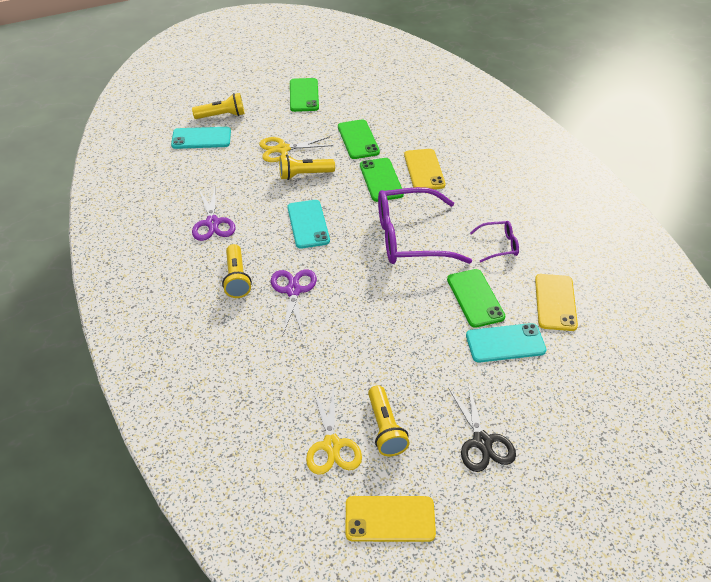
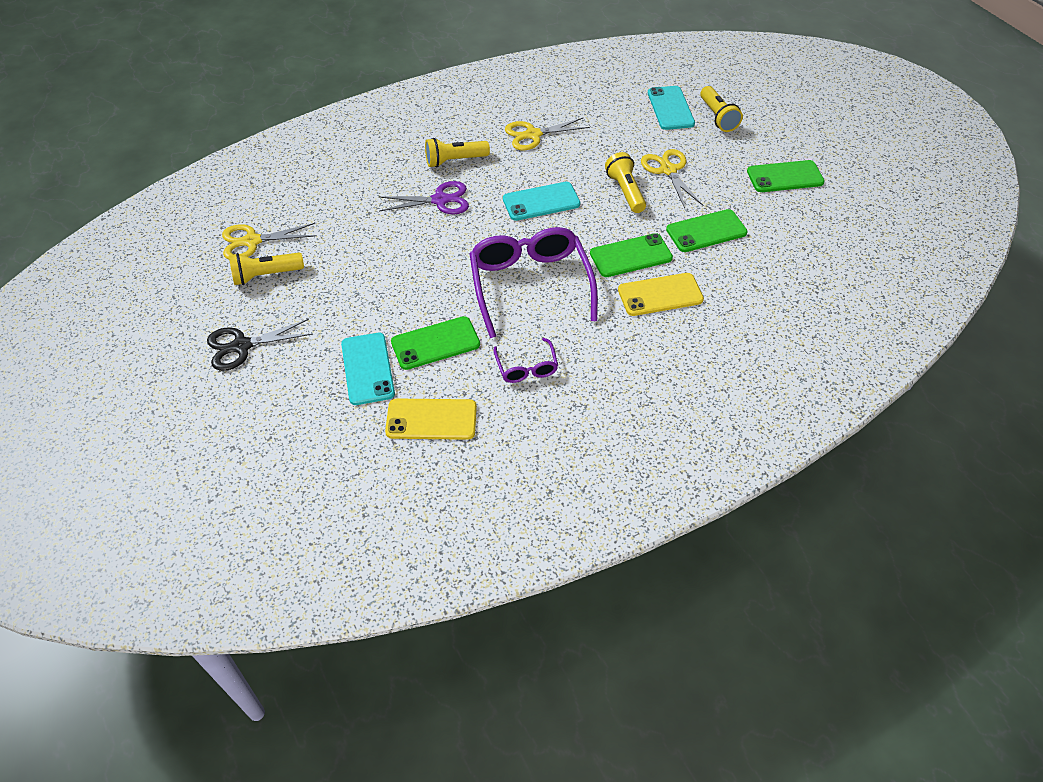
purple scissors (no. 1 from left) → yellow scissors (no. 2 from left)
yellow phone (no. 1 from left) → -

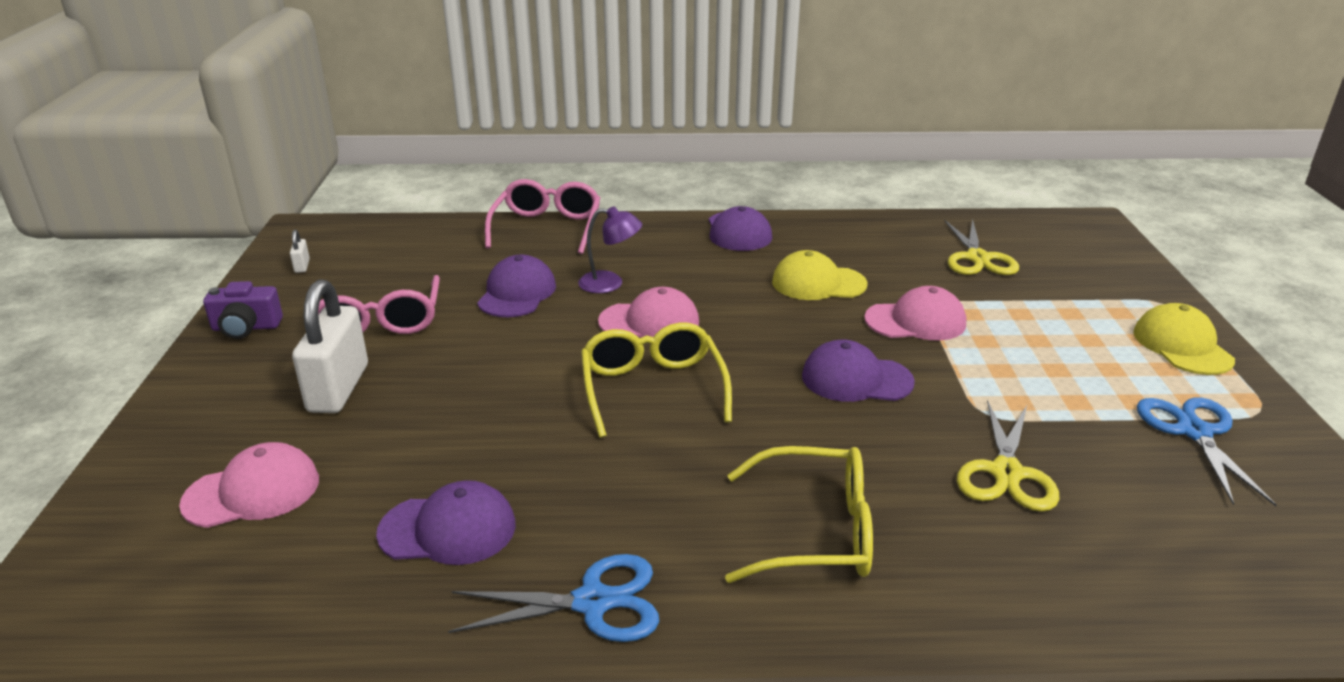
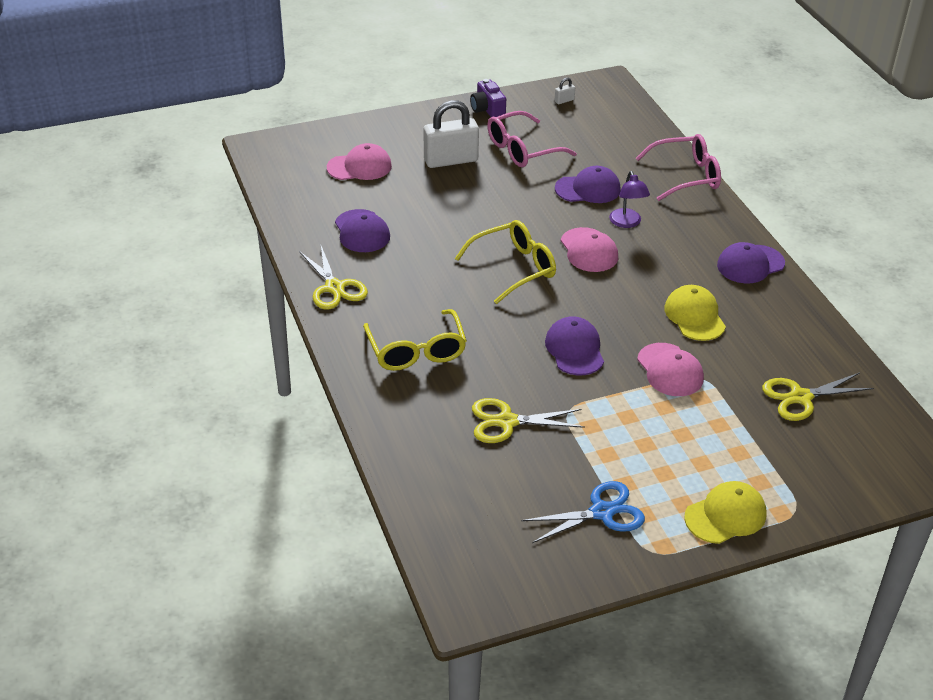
pink cap (no. 1 from left), 60 degrees counterclockwise
blue scissors (no. 1 from left) → yellow scissors (no. 1 from left)

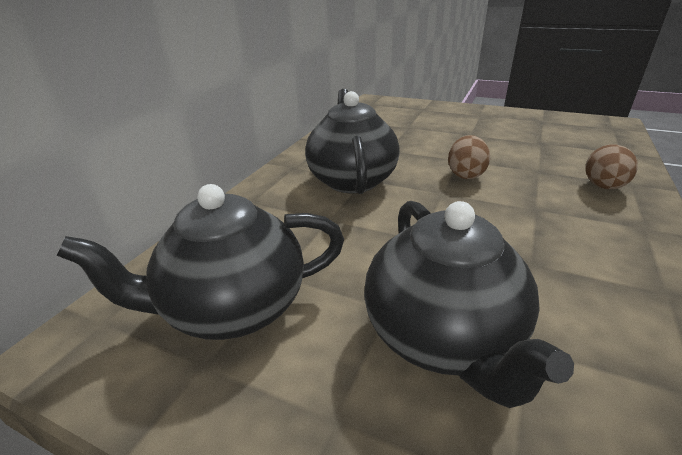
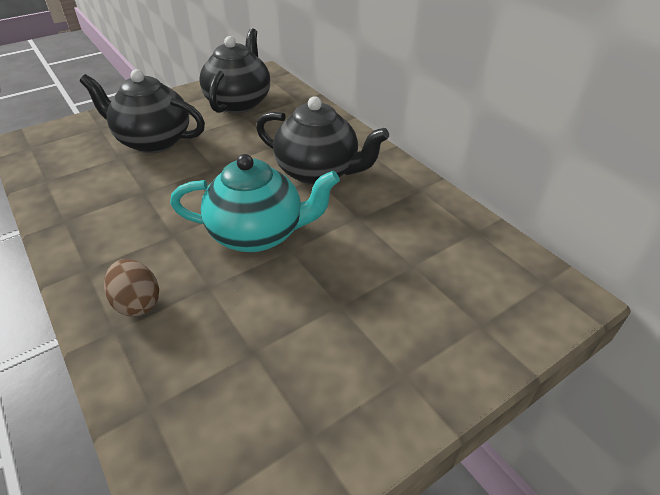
brown egg (no. 1 from left) → turquoise teapot

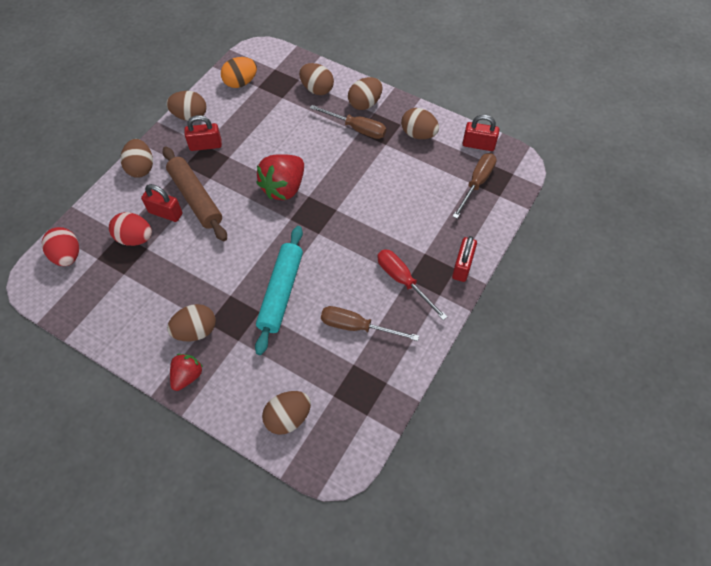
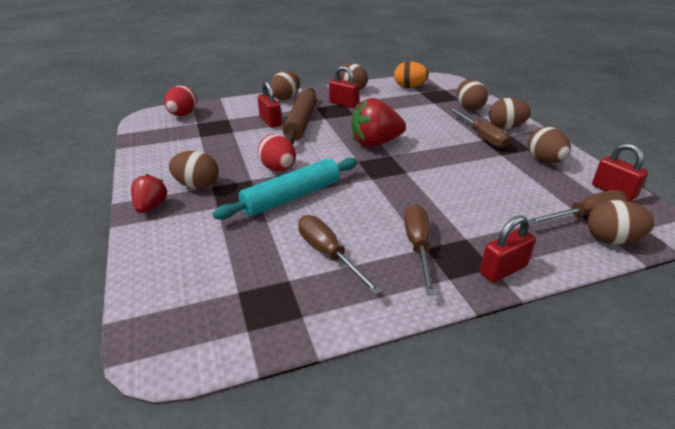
red egg (no. 2 from left), shifted
red strawberry (no. 1 from left), 60 degrees counterclockwise
brown egg (no. 4 from left in the first image) → brown egg (no. 7 from left), shifted
red screwdriver → brown screwdriver (no. 2 from left)

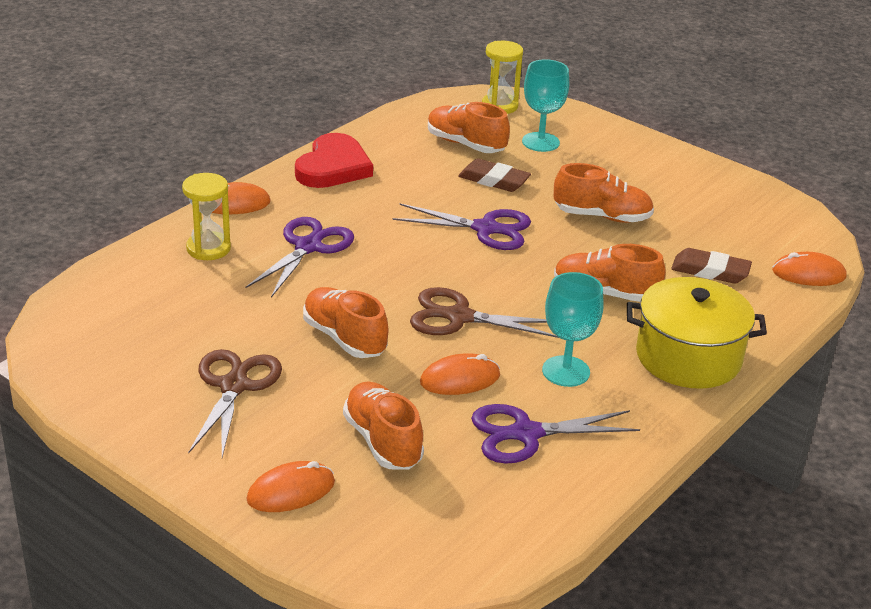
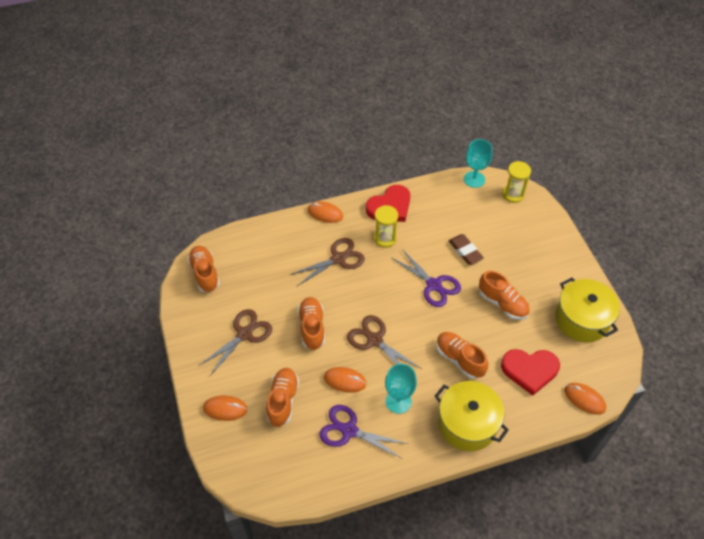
yellow hourglass (no. 1 from left), shifted
purple scissors (no. 1 from left) → brown scissors (no. 2 from left)
orange shoe (no. 3 from left in the first image) → orange shoe (no. 1 from left), shifted
turquoise goblet (no. 1 from left in the first image) → turquoise goblet (no. 2 from left), shifted
brown eraser (no. 2 from left) → red heart (no. 2 from left)
- → yellow pot (no. 2 from left)

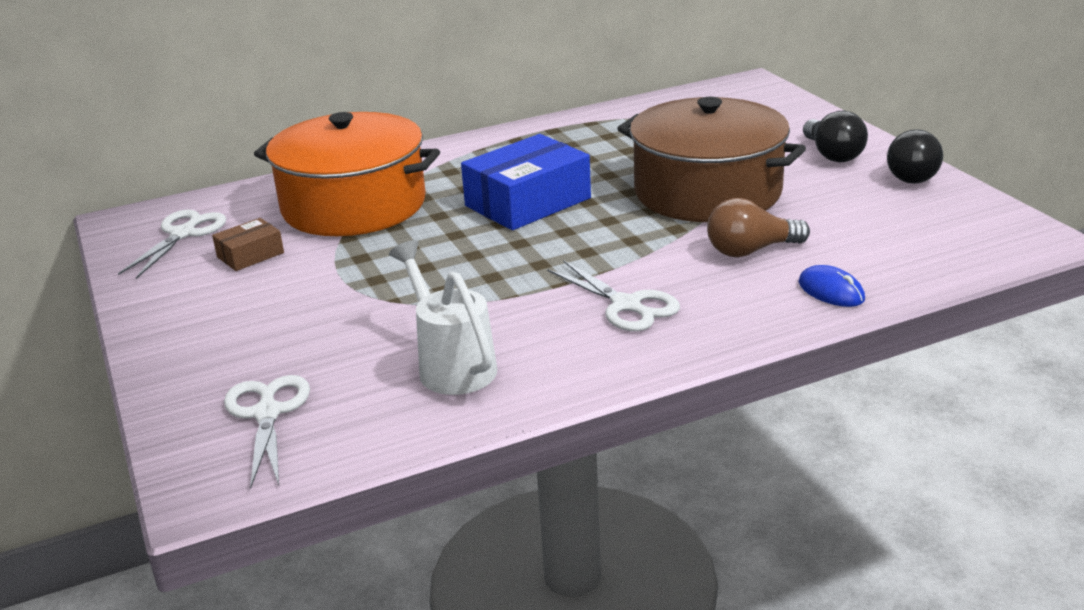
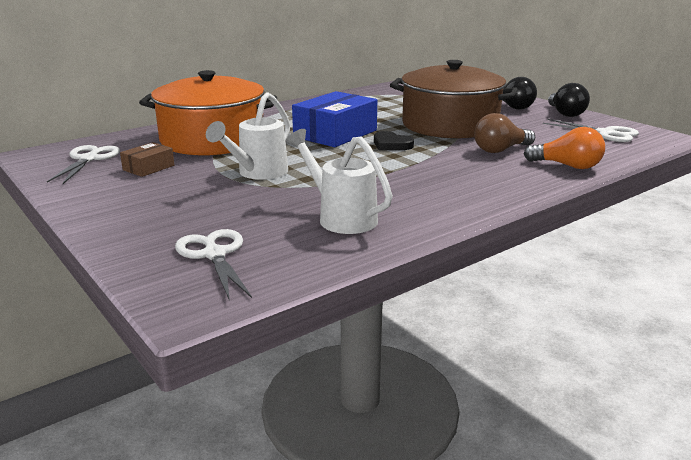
white scissors (no. 3 from left), shifted
blue mouse → orange light bulb
- → white watering can (no. 1 from left)
- → black heart

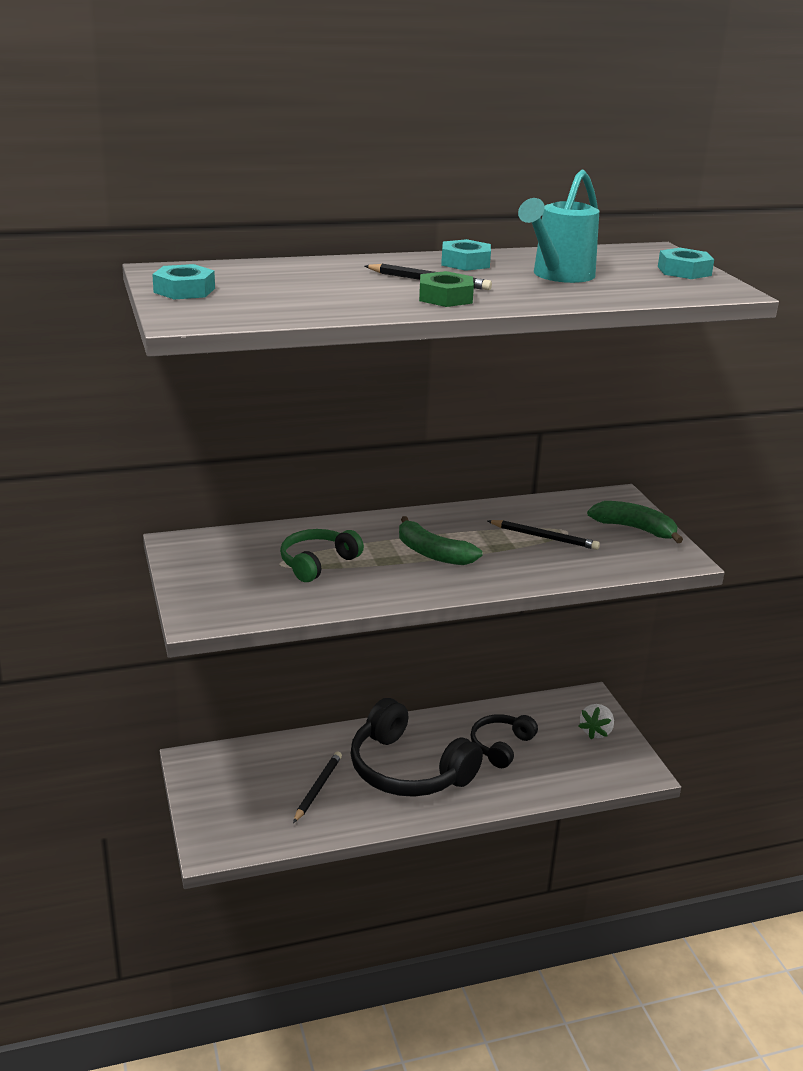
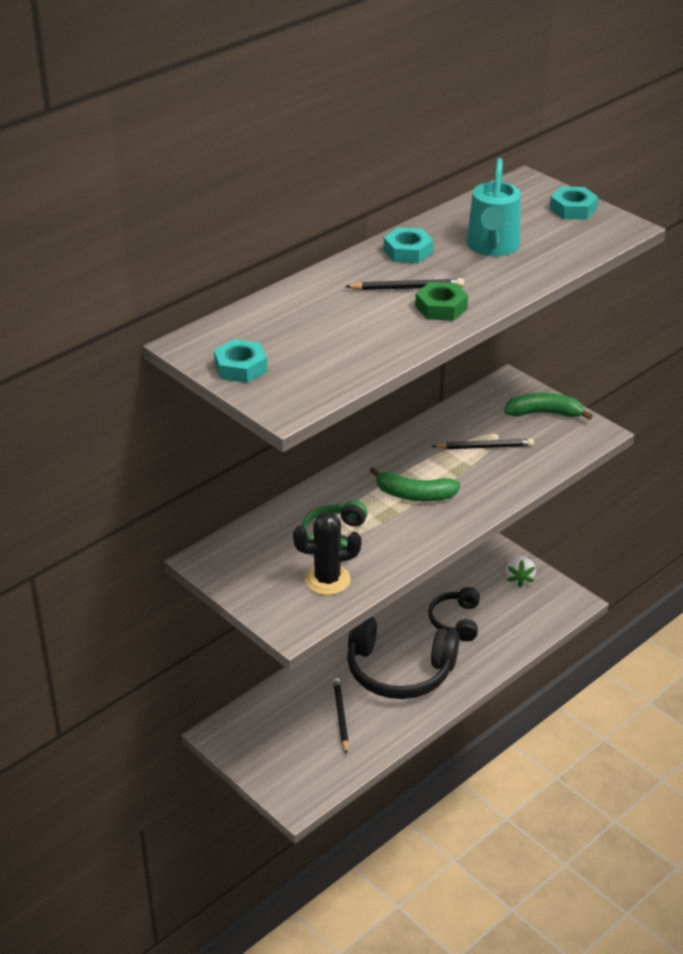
- → black cactus

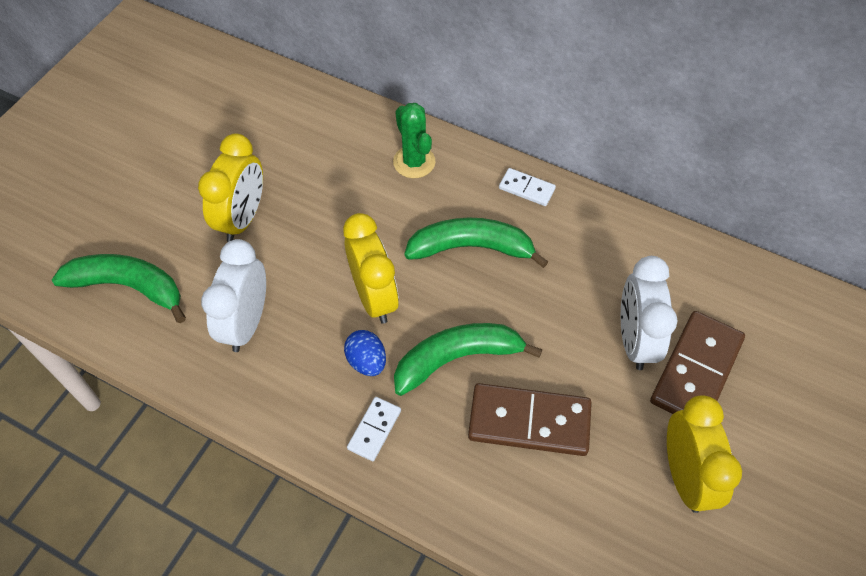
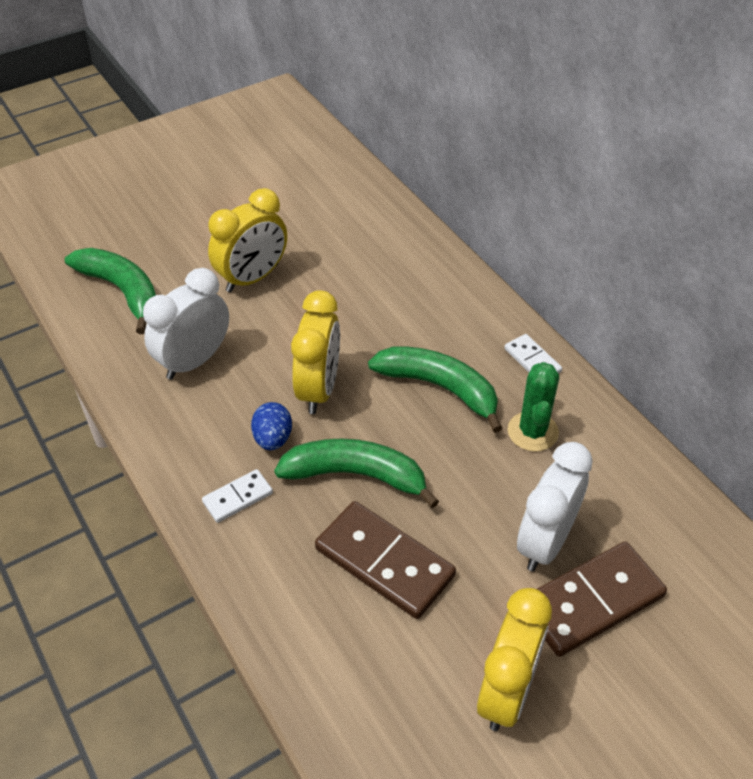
green cactus, shifted

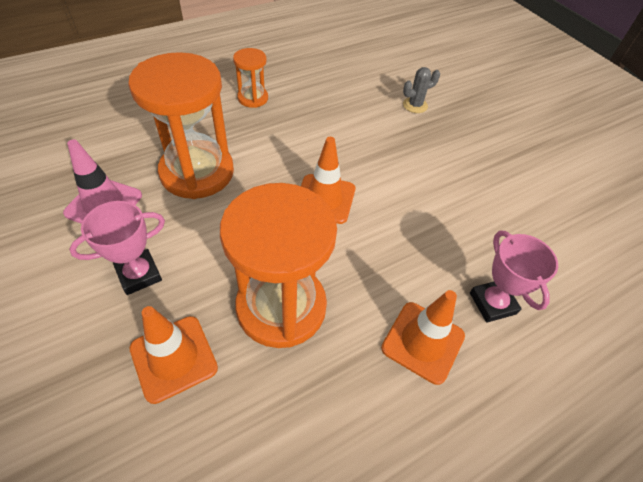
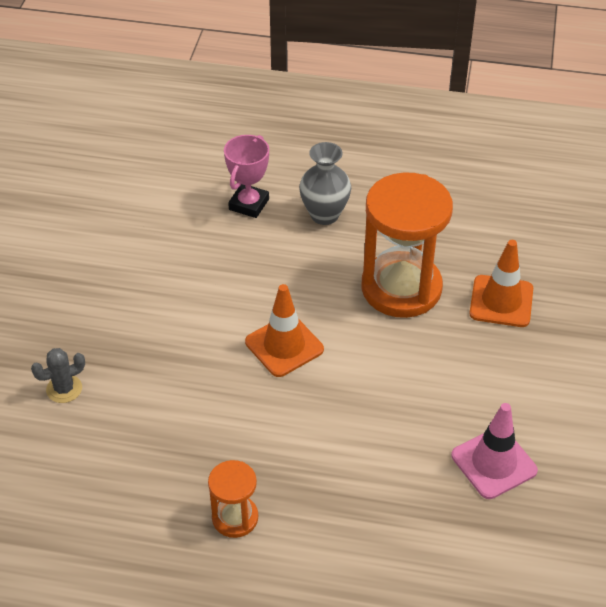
pink trophy (no. 1 from left) → -
orange hourglass (no. 1 from left) → -
orange traffic cone (no. 3 from left) → grey vase
grey cactus, 45 degrees counterclockwise

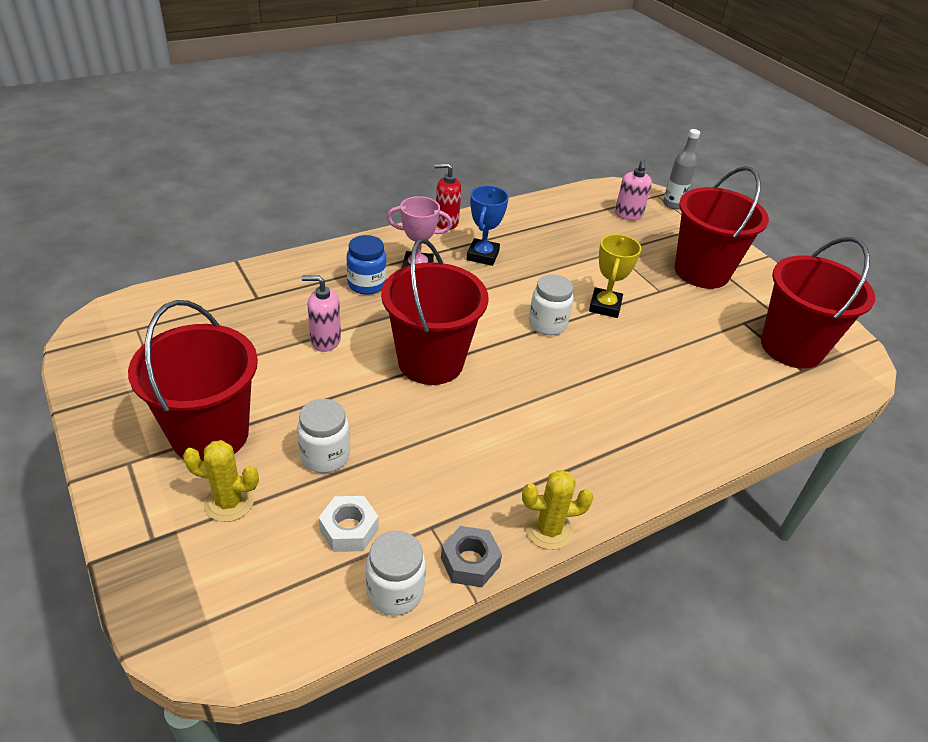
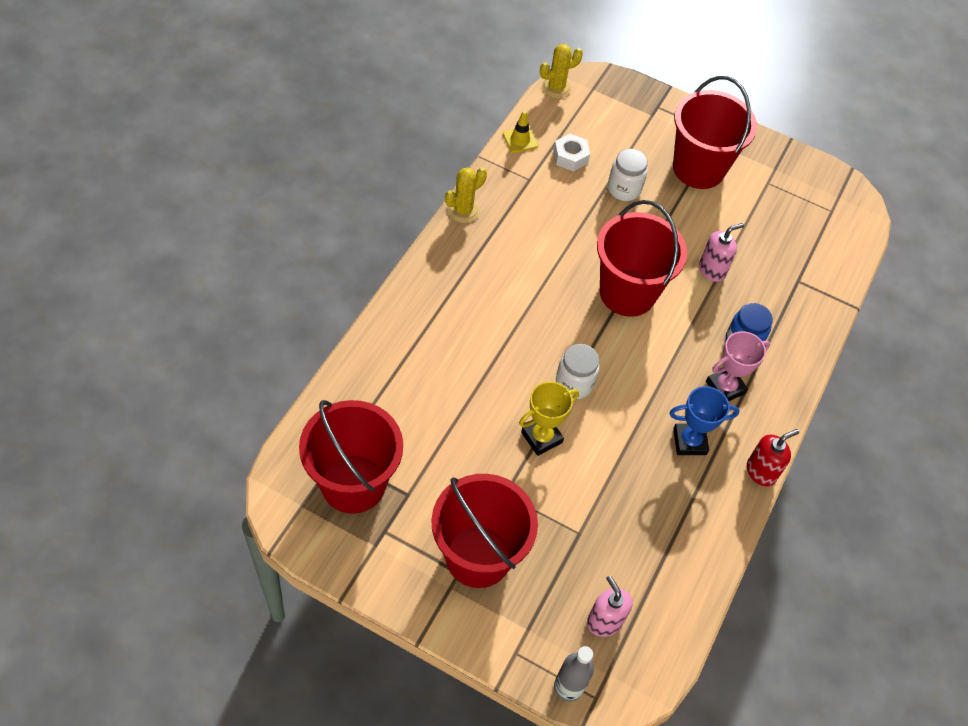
yellow cactus (no. 1 from left in the first image) → yellow cactus (no. 2 from left), shifted
white jar (no. 2 from left) → yellow traffic cone
grey nut → -
blue trophy, 75 degrees counterclockwise
yellow trophy, 75 degrees clockwise

